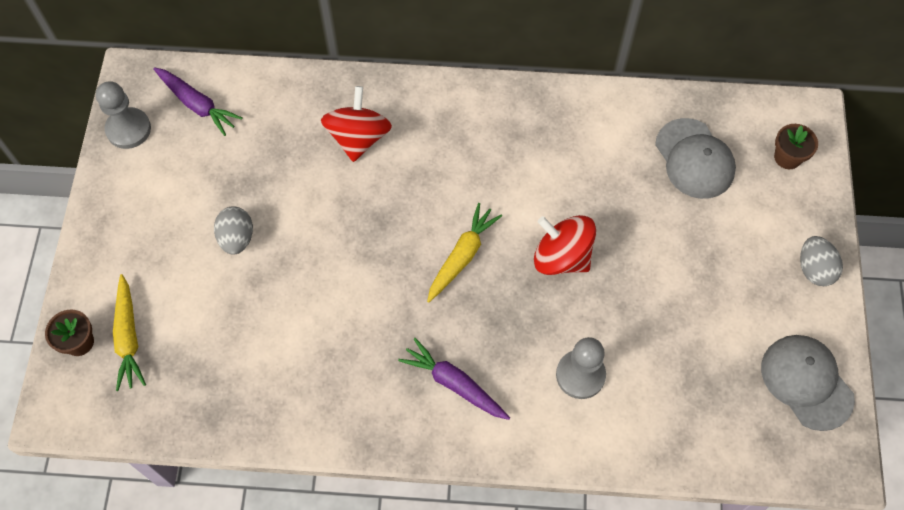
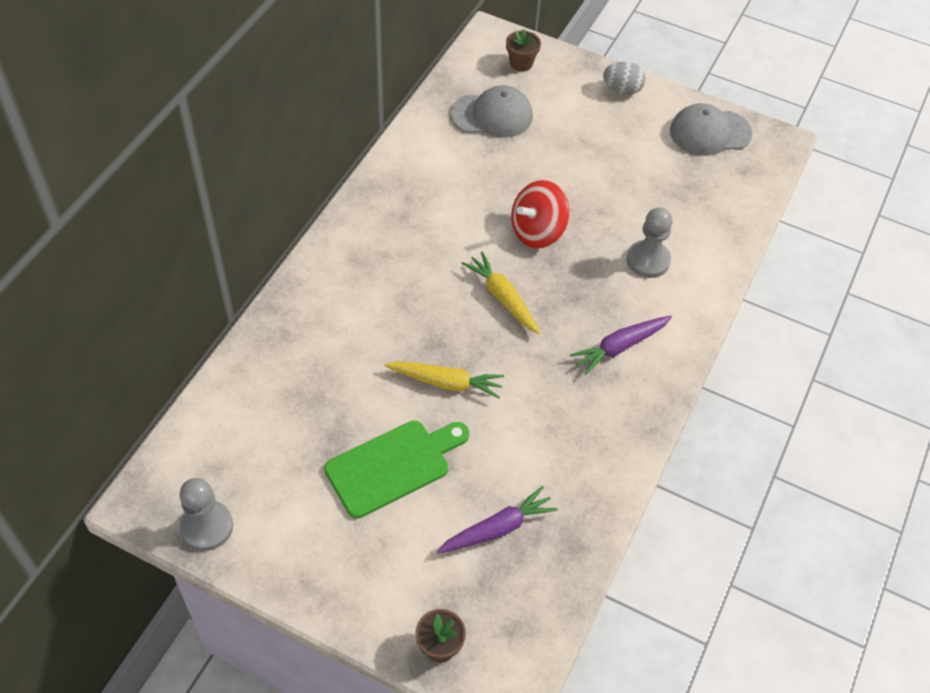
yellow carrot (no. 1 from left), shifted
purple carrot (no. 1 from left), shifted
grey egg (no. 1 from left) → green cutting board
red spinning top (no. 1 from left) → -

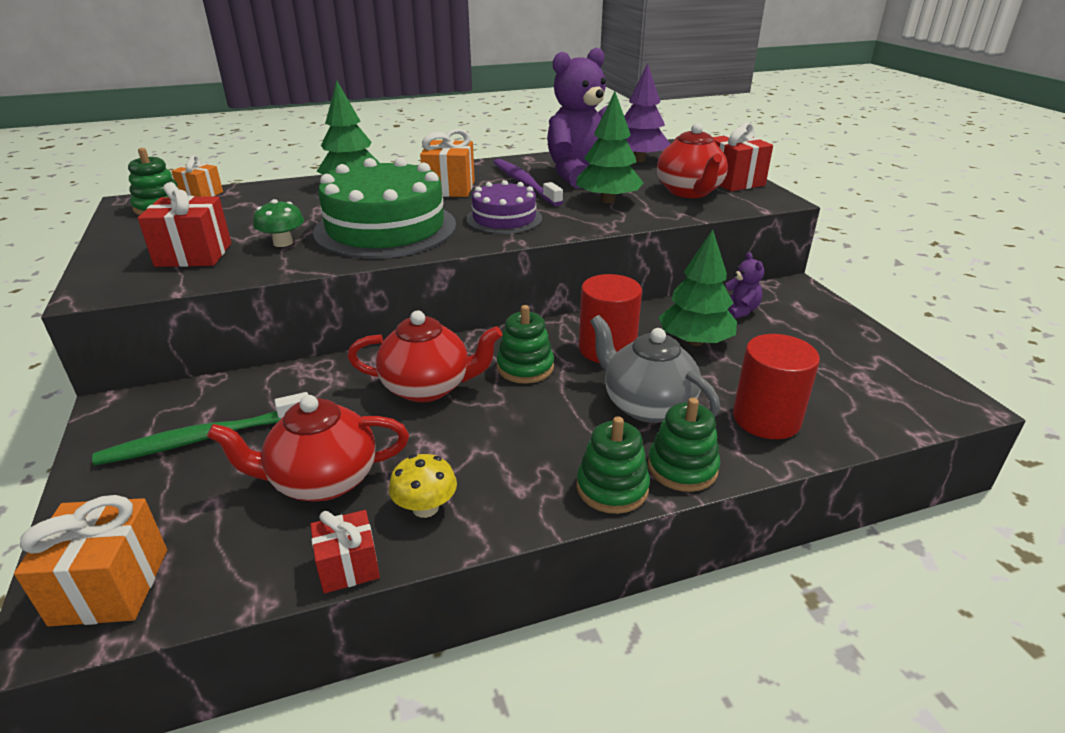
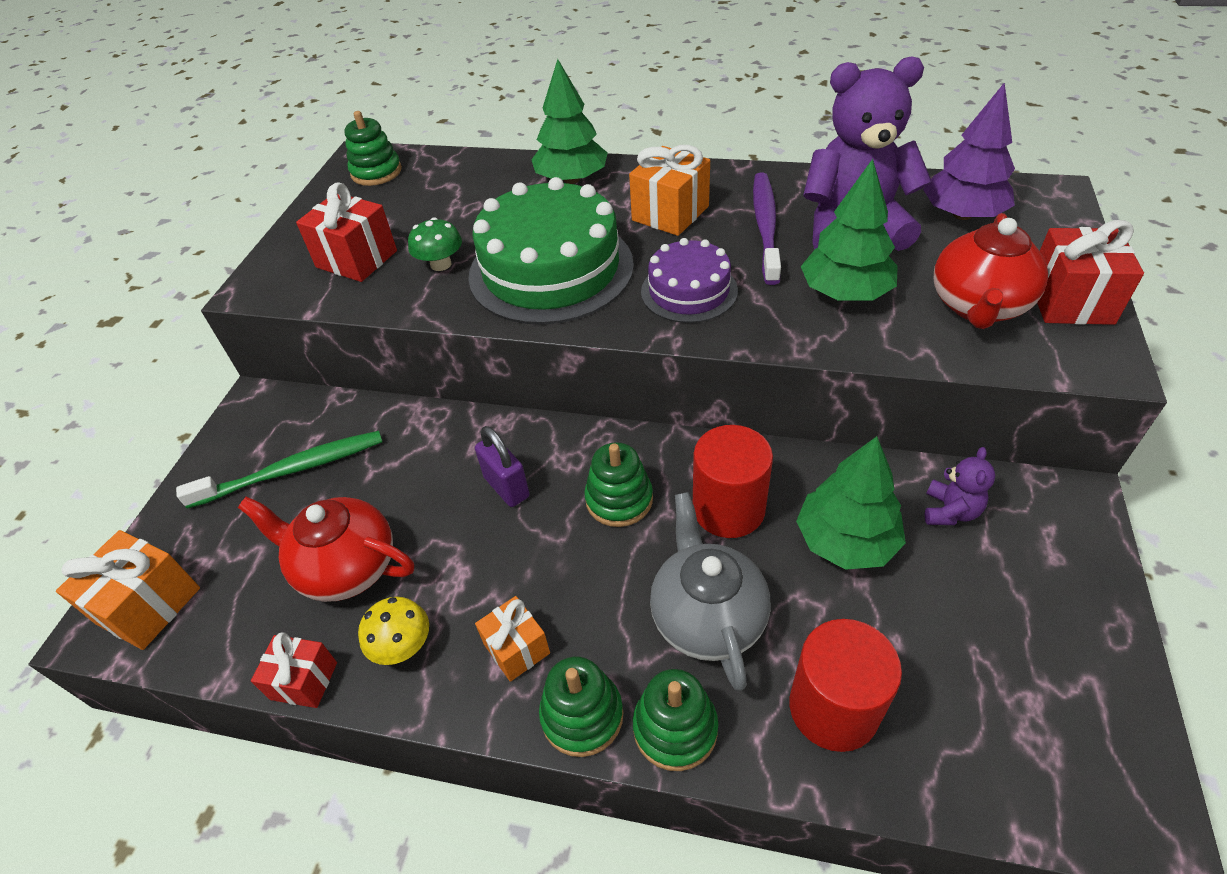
green toothbrush, 150 degrees clockwise
orange gift (no. 2 from left), shifted
red teapot (no. 2 from left) → purple padlock

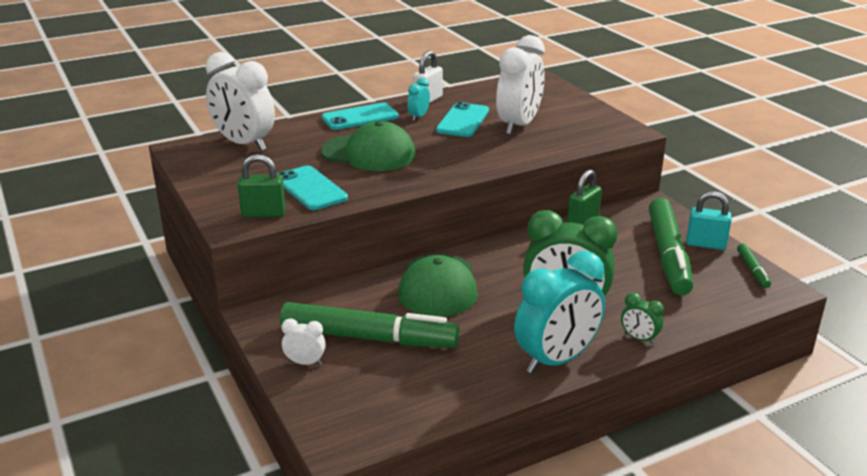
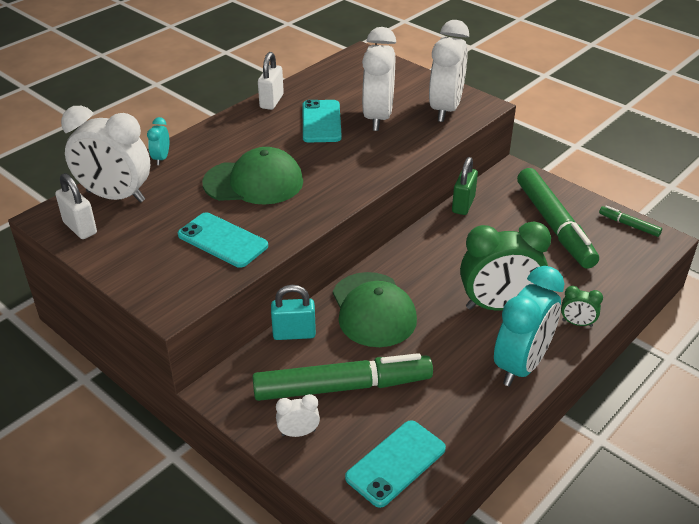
green padlock (no. 1 from left) → -
turquoise phone (no. 2 from left in the first image) → turquoise phone (no. 3 from left), shifted
turquoise clock (no. 1 from left), shifted
turquoise padlock, shifted
green marker (no. 3 from left), 150 degrees clockwise
- → white padlock (no. 1 from left)
- → white clock (no. 4 from left)

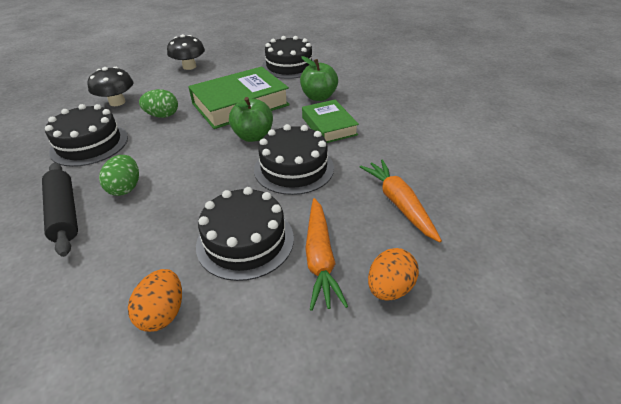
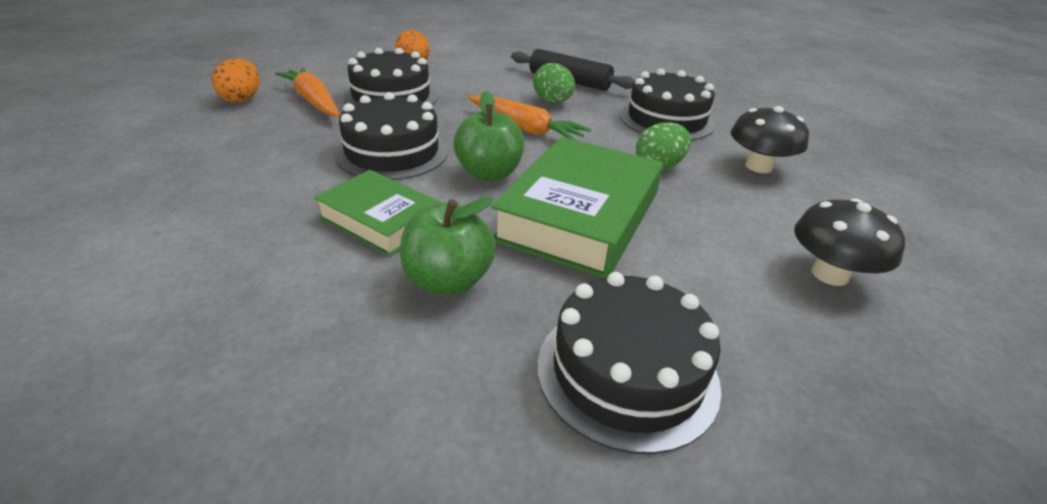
orange carrot (no. 2 from left), shifted

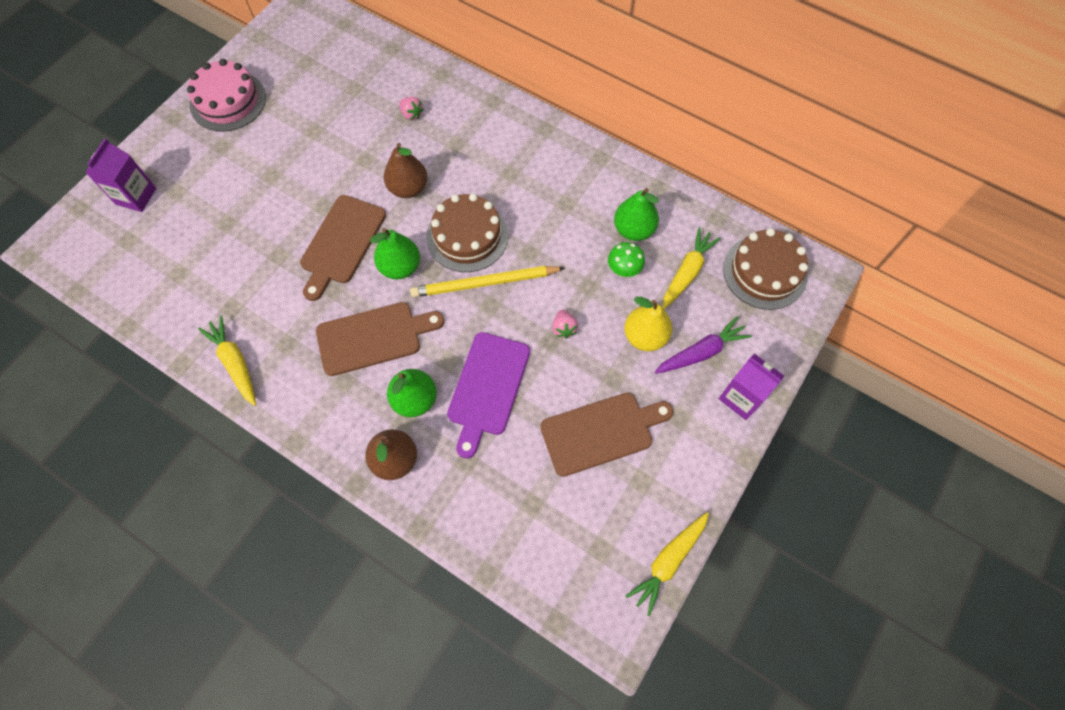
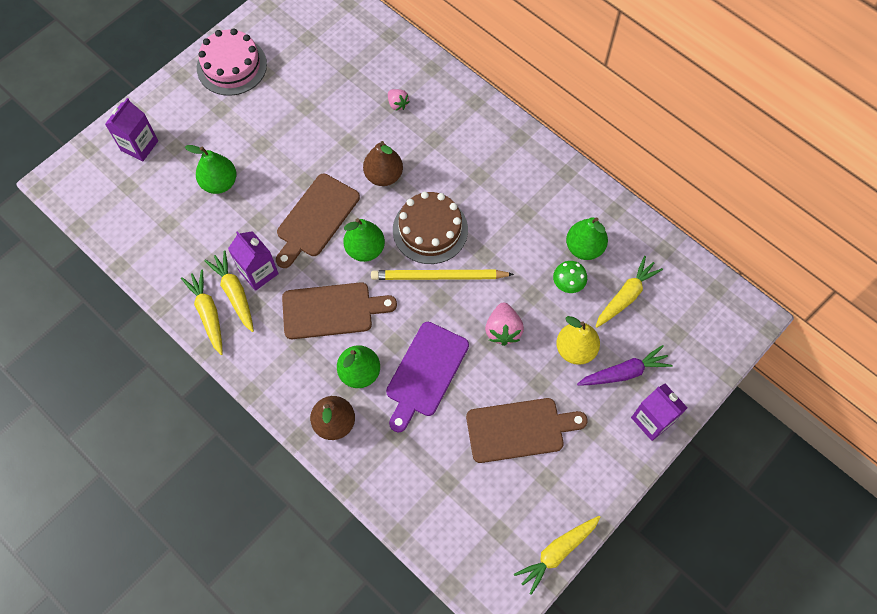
pink strawberry (no. 2 from left), x1.60
brown cake (no. 2 from left) → -
- → green pear (no. 1 from left)
- → yellow carrot (no. 2 from left)
- → purple carton (no. 2 from left)

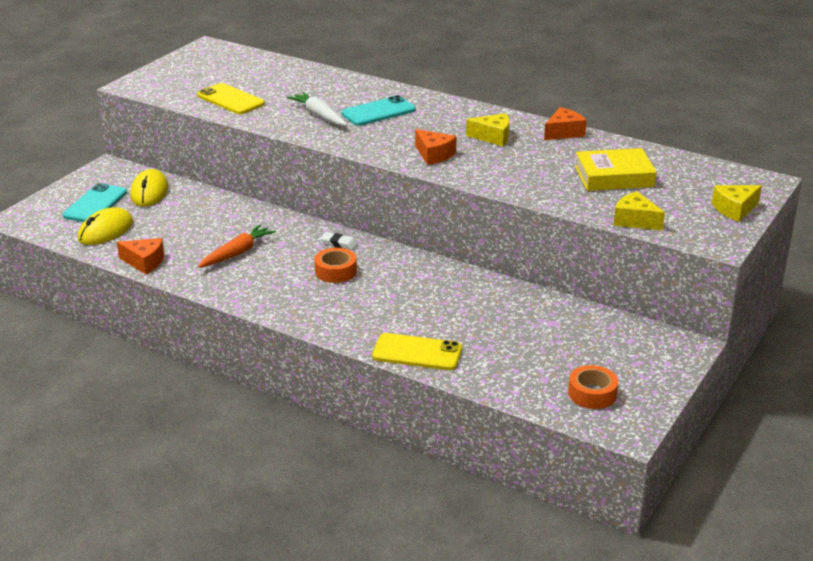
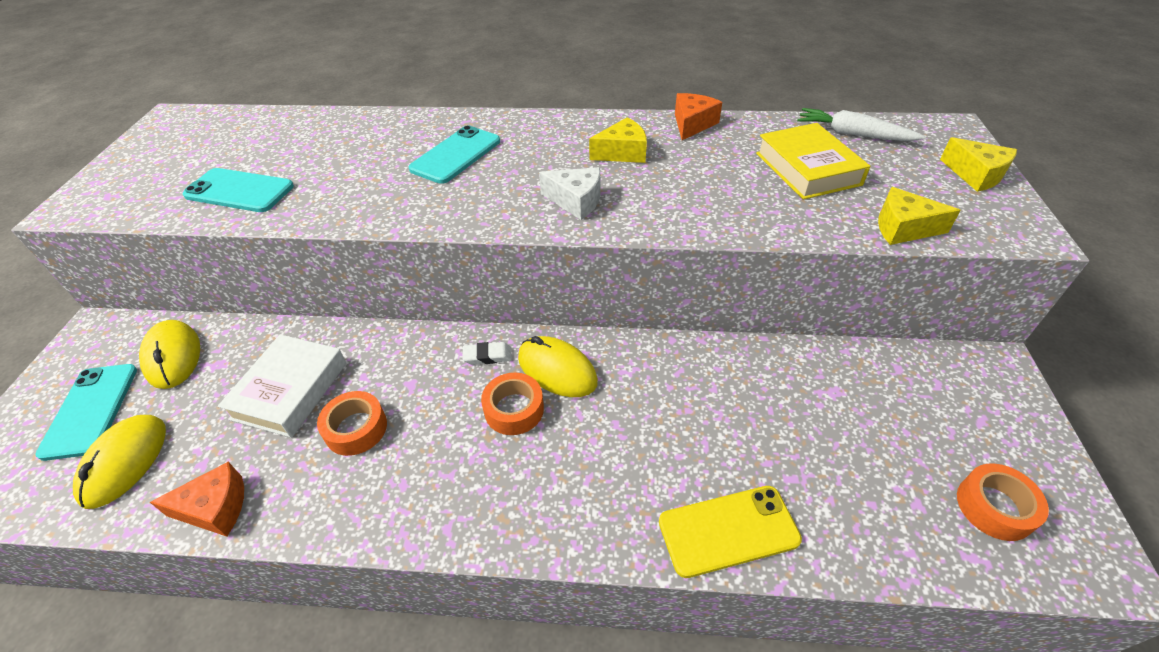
yellow phone (no. 1 from left) → turquoise phone (no. 2 from left)
orange carrot → orange tape (no. 1 from left)
white carrot, shifted
orange cheese (no. 2 from left) → white cheese
yellow book, 75 degrees counterclockwise
yellow cheese (no. 3 from left), 75 degrees counterclockwise
- → white book
- → yellow mouse (no. 3 from left)

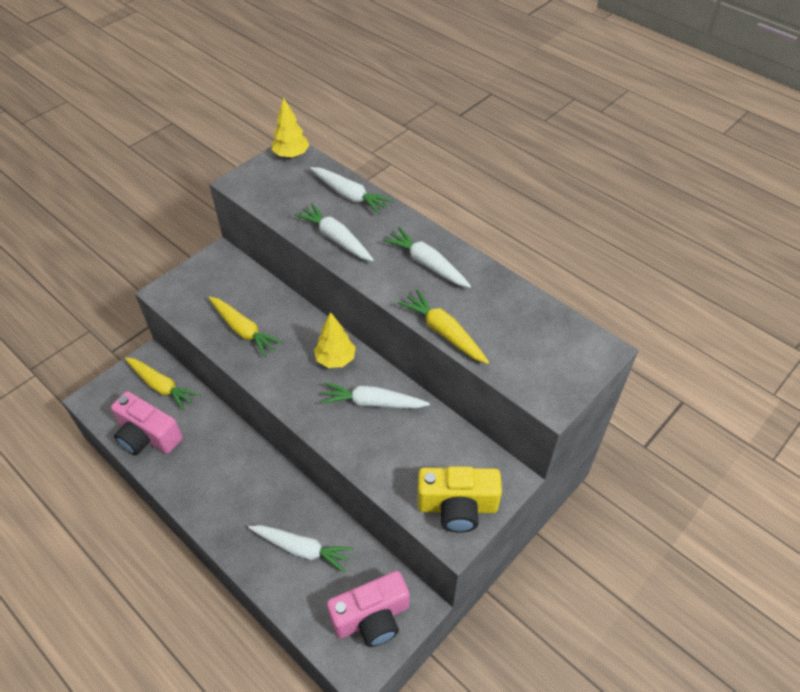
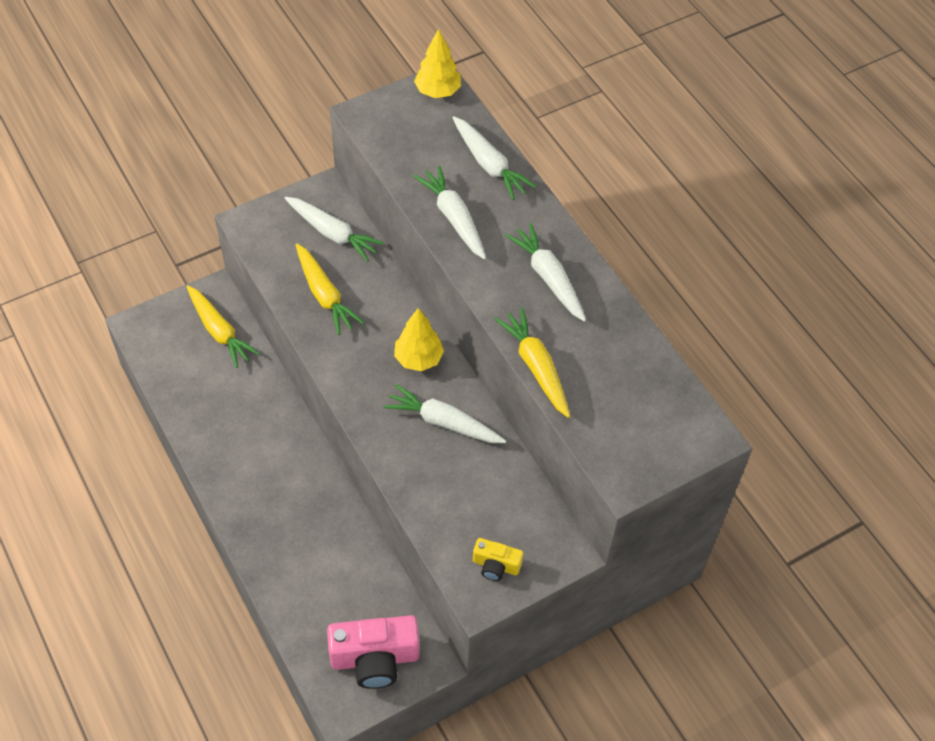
pink camera (no. 1 from left) → -
white carrot (no. 1 from left), shifted
yellow camera, x0.53

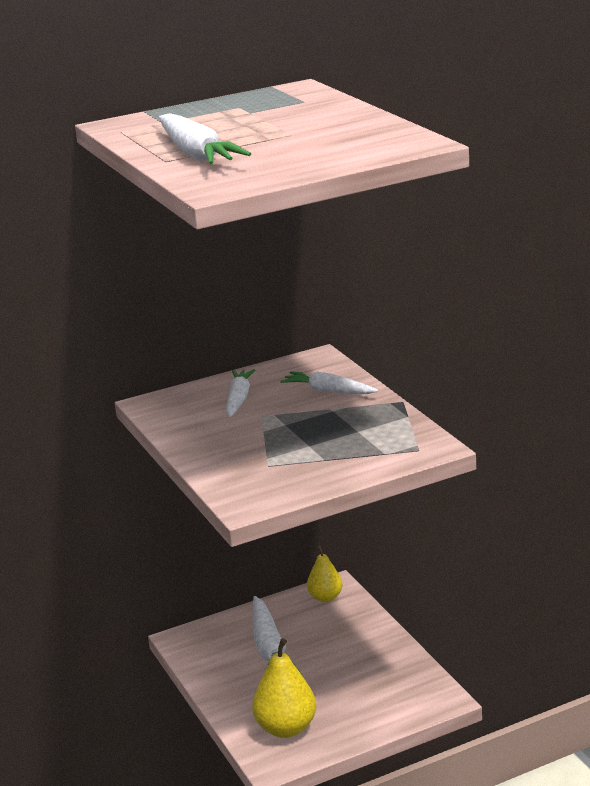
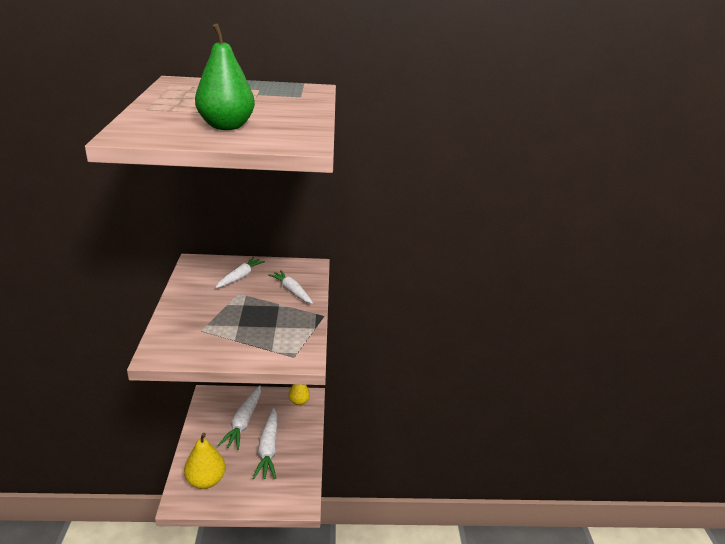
white carrot (no. 1 from left in the first image) → white carrot (no. 3 from left), shifted
- → green pear

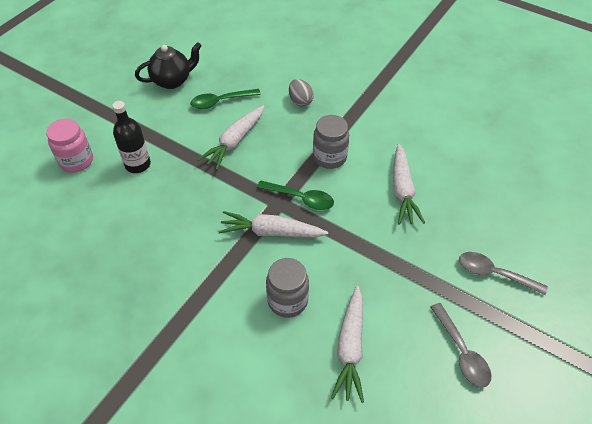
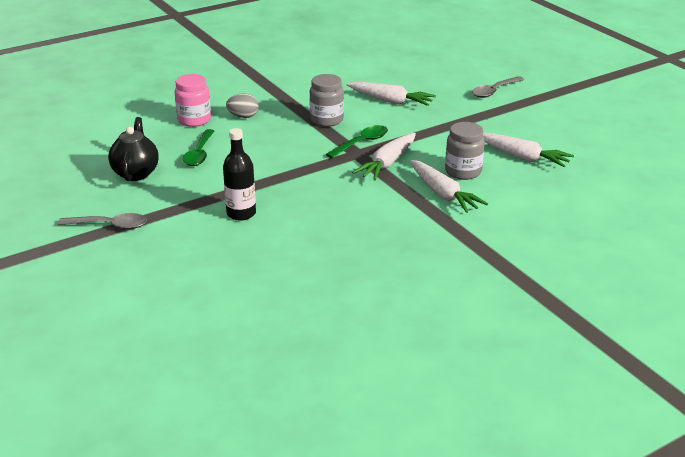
pink jar, shifted
white carrot (no. 1 from left in the first image) → white carrot (no. 3 from left), shifted
grey spoon (no. 1 from left), shifted

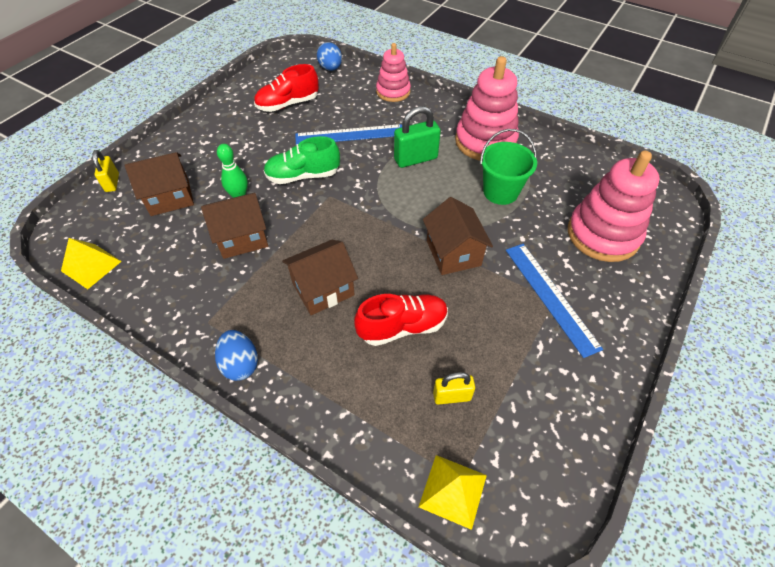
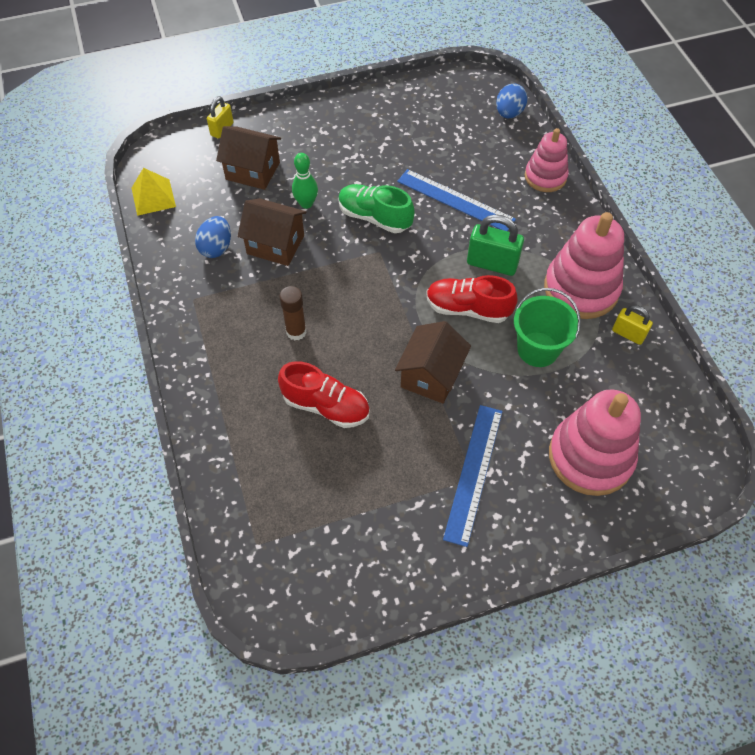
blue egg (no. 1 from left), shifted
red shoe (no. 1 from left in the first image) → red shoe (no. 2 from left), shifted
brown house (no. 3 from left) → brown glue stick
yellow pyramid (no. 2 from left) → -
yellow padlock (no. 2 from left), shifted

